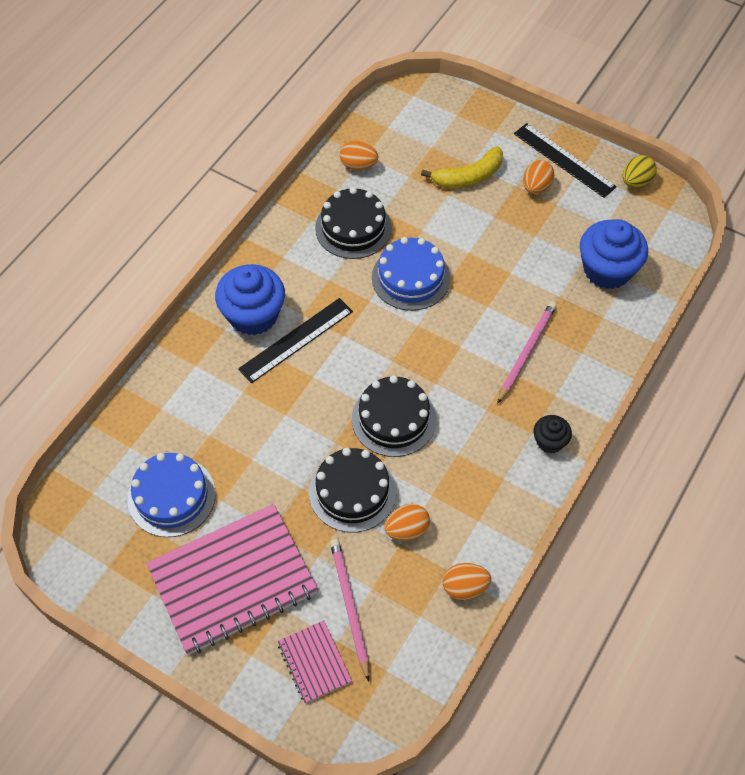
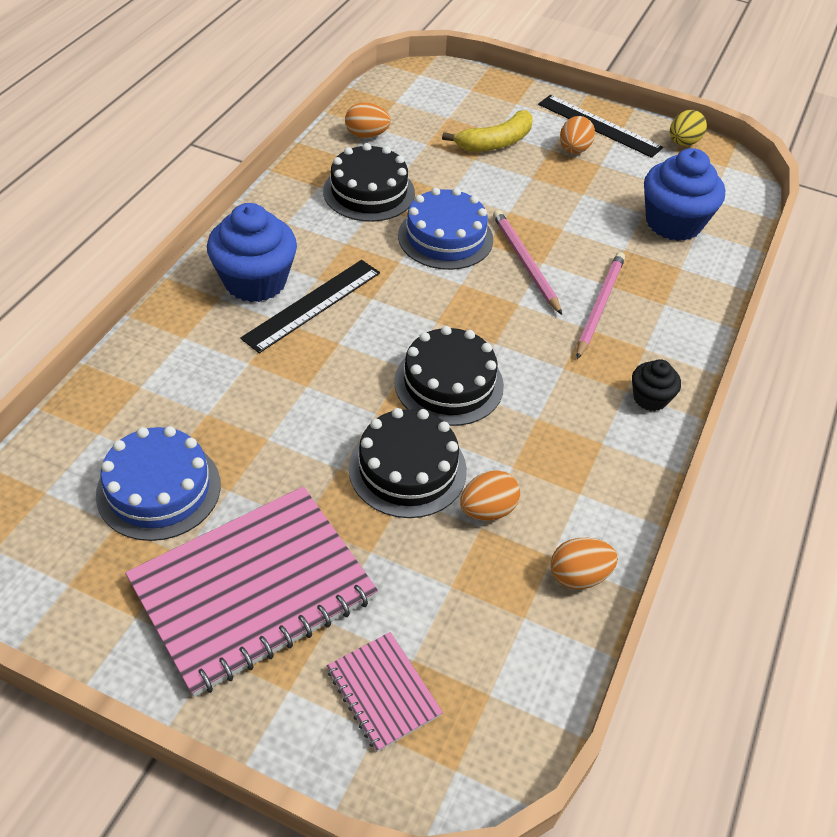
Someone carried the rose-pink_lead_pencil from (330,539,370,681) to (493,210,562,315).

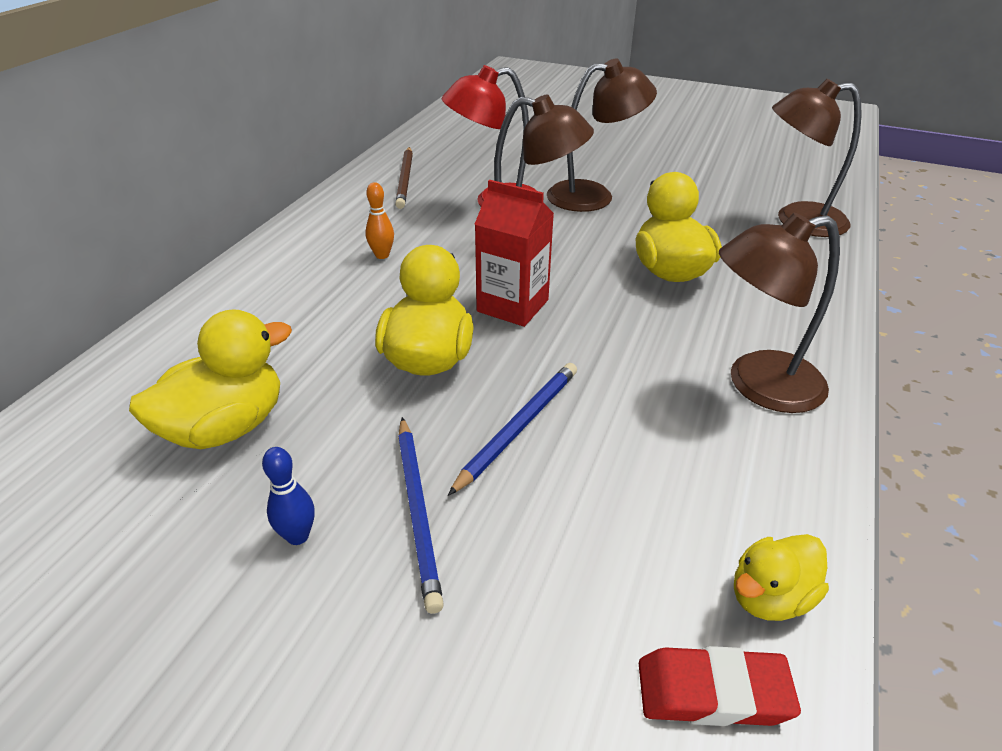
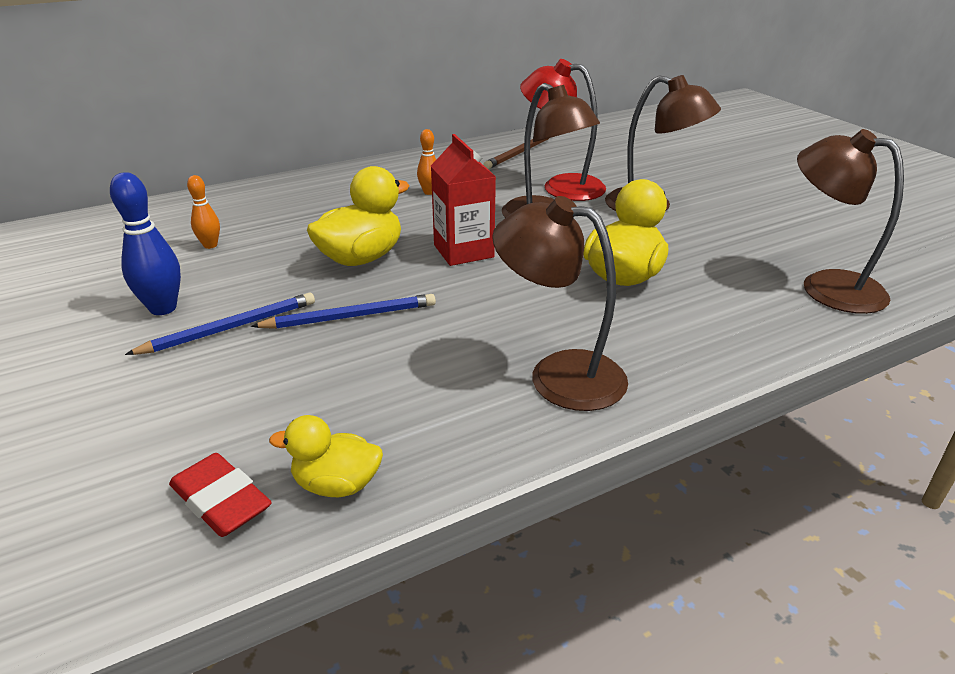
Someone swapped the yellow_toy_duck at (129,310,292,449) for the orange-coloured_skittle at (187,175,220,249). Someone scaled the royal_blue_skittle at (262,447,315,545) by 1.67. Someone rotated the royal_blue_lead_pencil at (398,417,444,614) by 150 degrees counterclockwise.

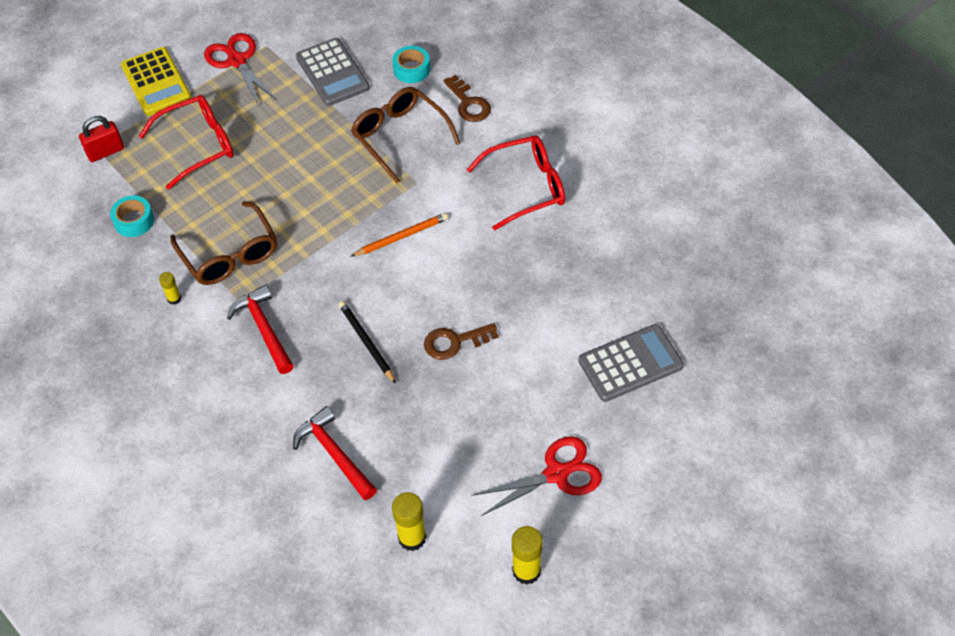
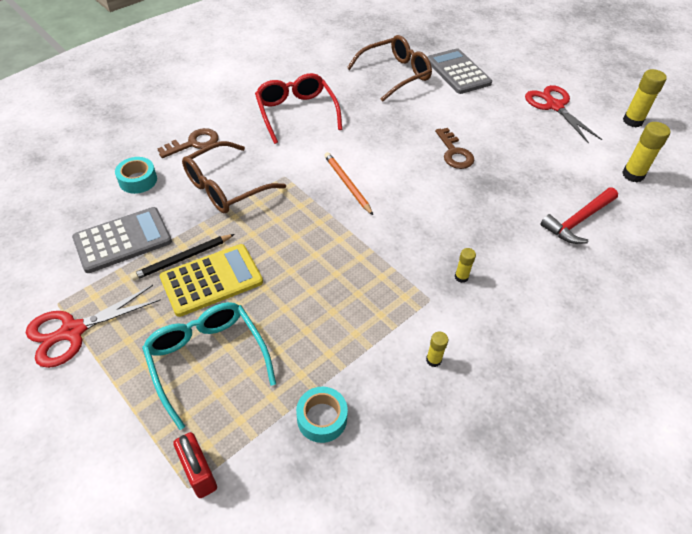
Someone carried the yellow_pocket_calculator from (121,47,191,116) to (160,244,263,317). Someone repainted the scarlet_spectacles at (139,95,233,190), which became the turquoise_spectacles at (142,302,276,430). Someone carried the dark_brown_spectacles from (171,201,277,285) to (347,35,432,102). Someone swapped the scarlet_carpenter's_hammer at (227,285,294,374) for the yellow_glue_stick at (455,248,476,283). Someone carried the jet-black_lead_pencil from (339,301,396,384) to (130,234,235,281).

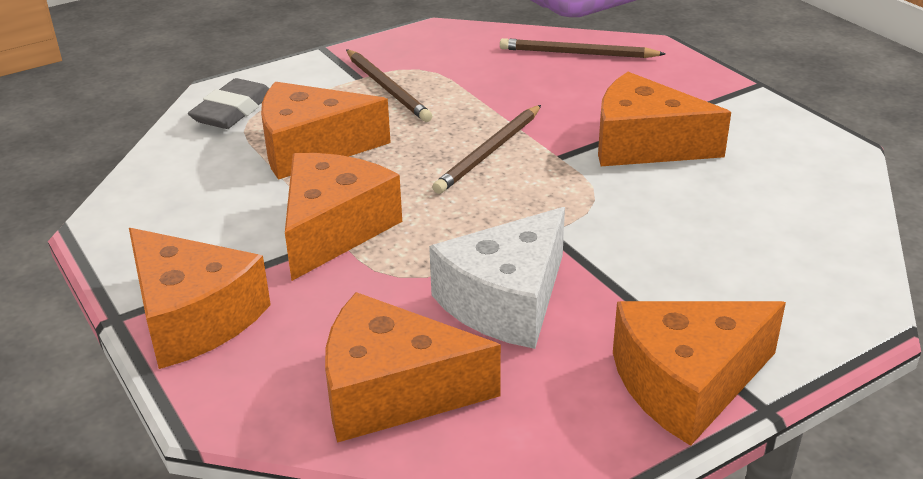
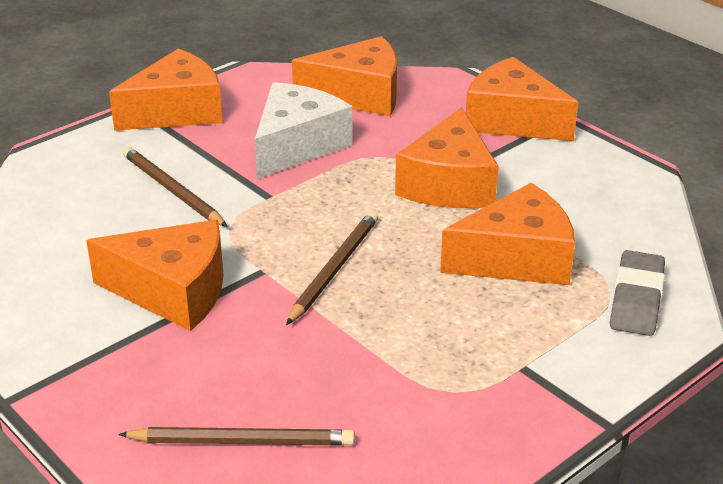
Someone carried the dark_brown_lead_pencil from (346,49,432,122) to (123,147,228,227).

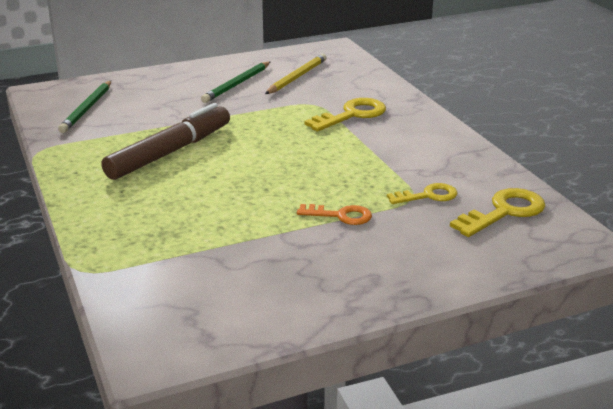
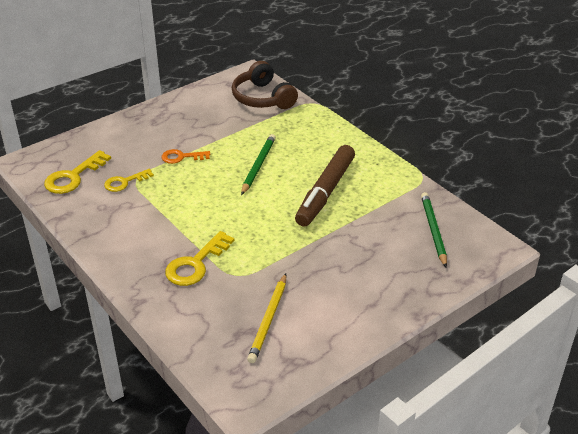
Someone carried the green_lead_pencil from (201,62,270,103) to (241,134,276,195). Someone put down the dark_brown_over-ear_headphones at (232,61,298,109).

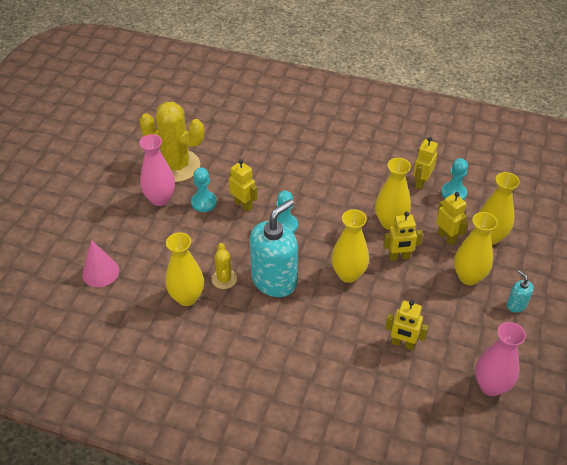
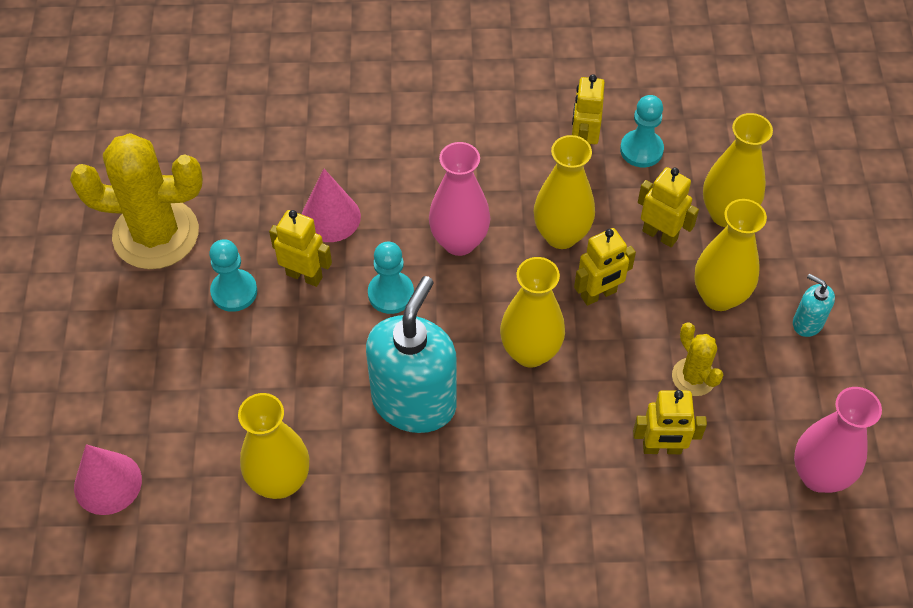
Someone carried the rose-pink_flower_vase from (139,134,175,206) to (429,142,490,256). Someone carried the yellow_prickly_plant from (212,243,237,289) to (672,323,724,396). Someone put down the rose-pink_cone_shape at (302,169,361,242).

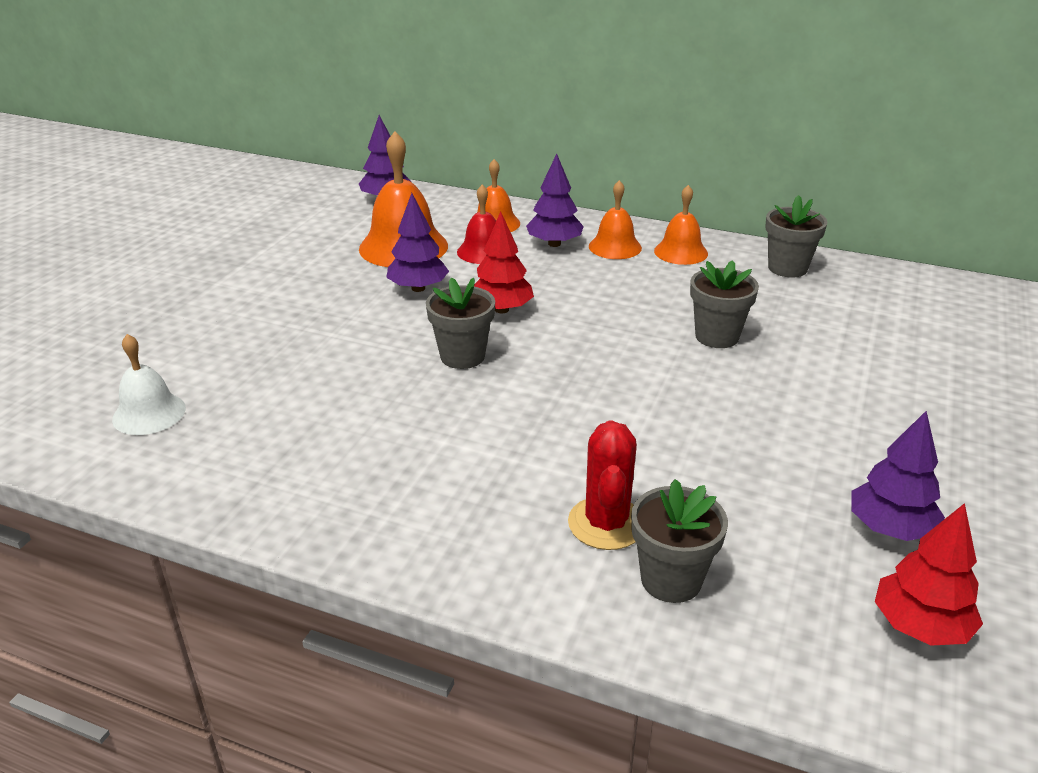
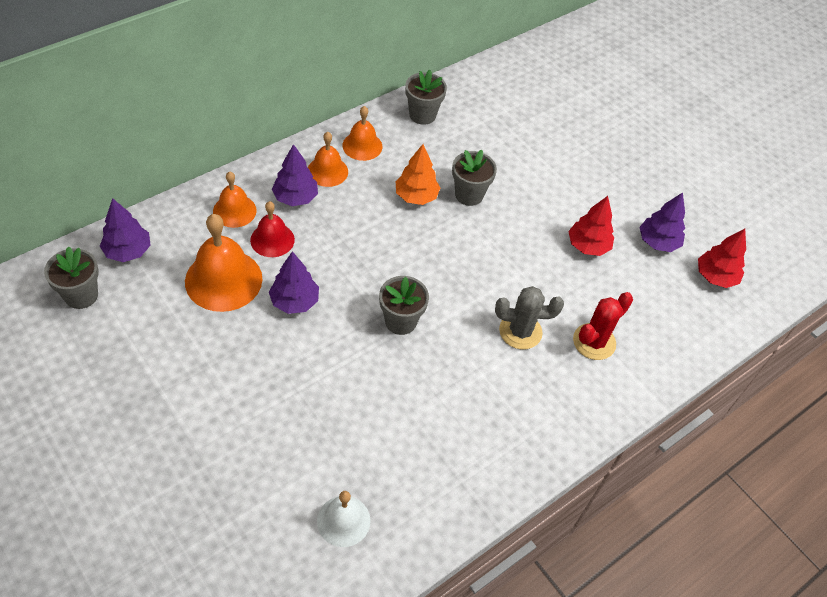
Someone carried the scarlet_toy_tree from (474,211,534,313) to (568,196,614,256). Someone rotated the scarlet_prickly_plant at (568,420,637,550) by 75 degrees counterclockwise. Someone carried the ash-grey_flower_pot from (631,479,728,603) to (44,246,99,309). Someone put down the orange-coloured_toy_tree at (396,144,440,205). Someone put down the ash-grey_prickly_plant at (495,286,564,350).

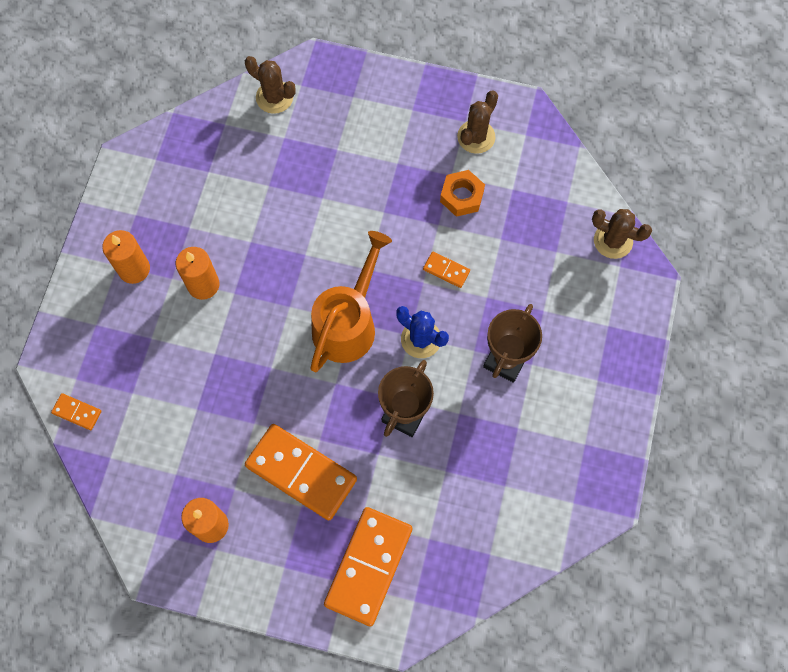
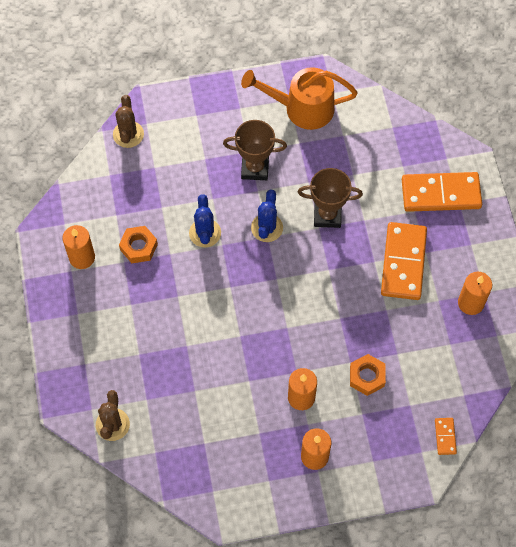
Someone carried the orange-coloured_watering_can from (310,231,392,372) to (241,67,358,130). Someone swapped the orange-coloured_domino_tile at (423,252,470,288) for the royal_blue_prickly_plant at (189,194,221,247). Someone swapped the dark_brown_prickly_plant at (457,91,498,154) for the orange-coloured_wax_candle at (62,225,95,269). Someone put down the orange-coloured_hexagon_nut at (350,354,386,396).

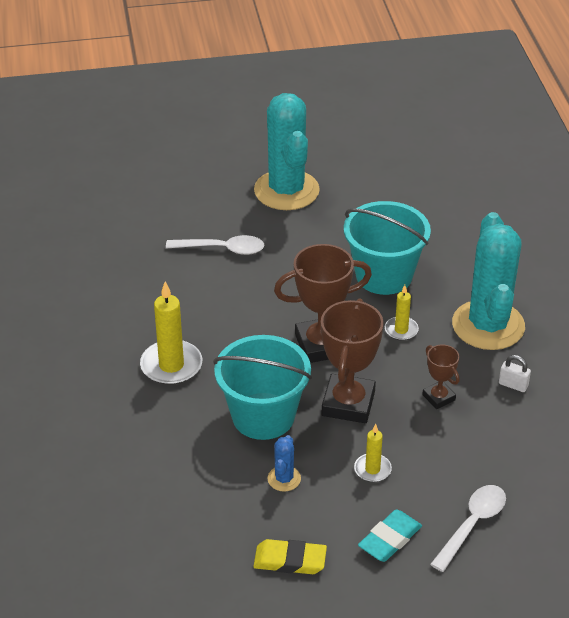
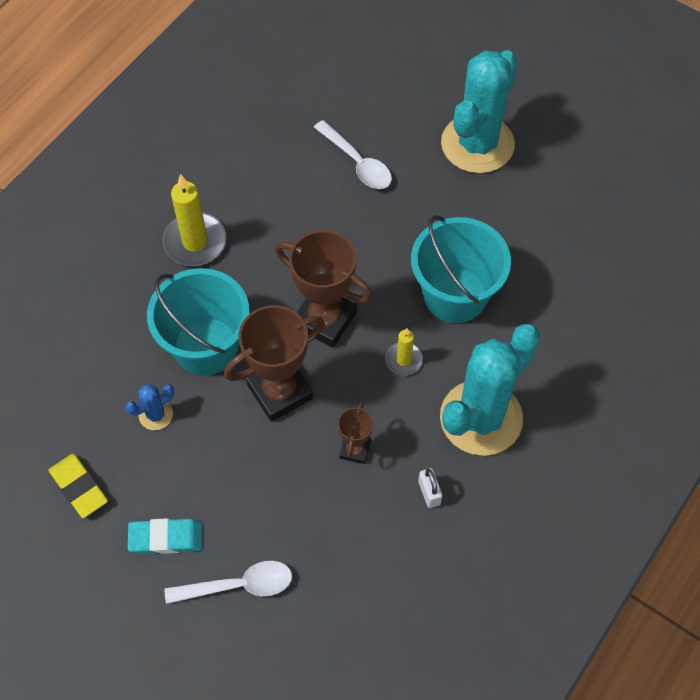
Someone took away the yellow_wax_candle at (354,424,392,482).

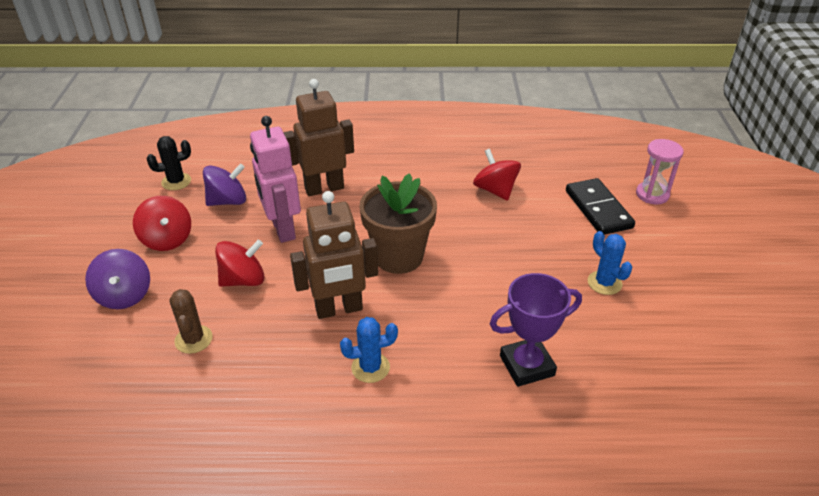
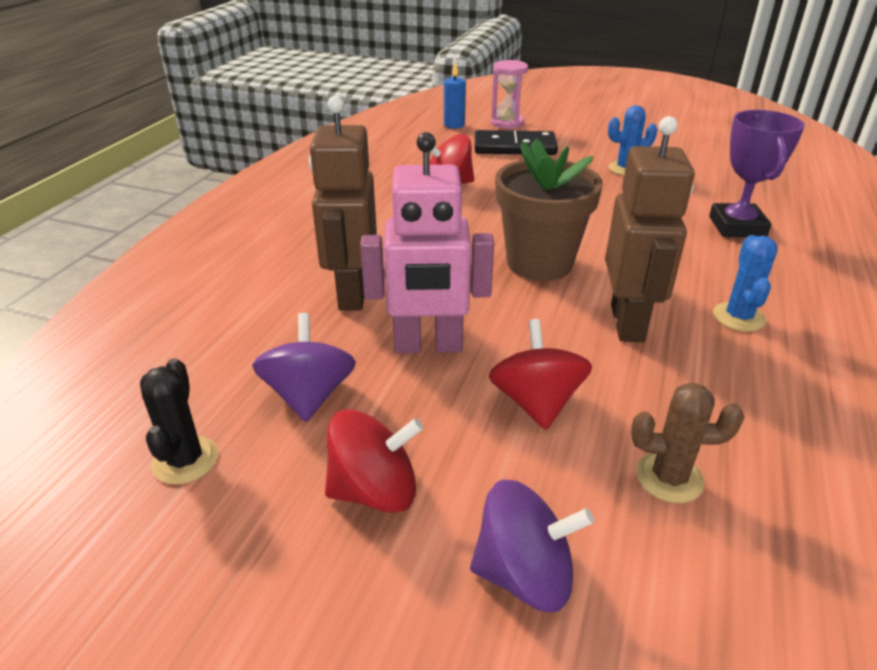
Someone put down the royal_blue_wax_candle at (444,62,466,129).

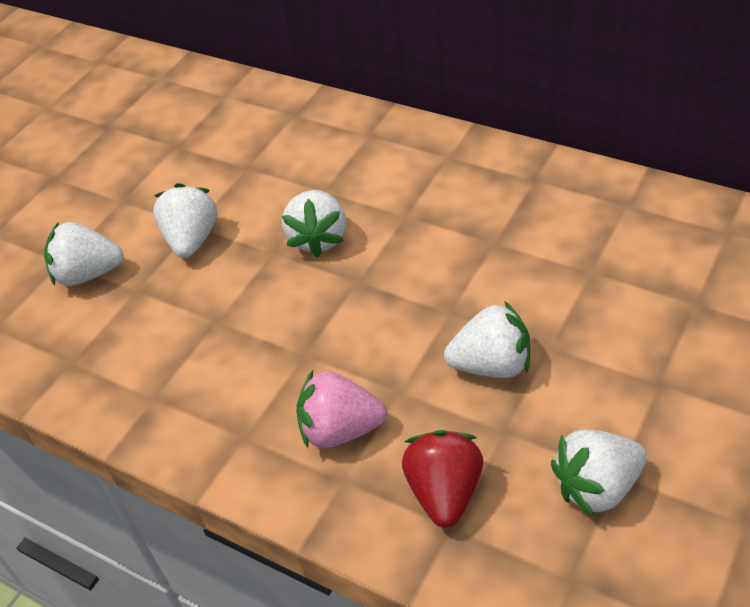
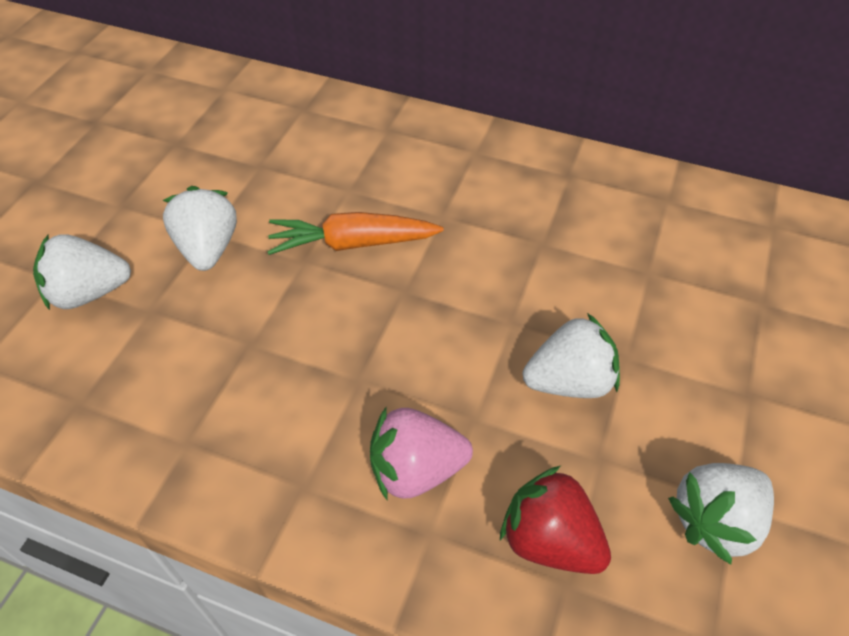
Someone swapped the pure_white_toy_strawberry at (282,190,346,258) for the orange-coloured_carrot at (267,212,444,255). Someone rotated the scarlet_toy_strawberry at (402,430,483,528) by 45 degrees counterclockwise.

